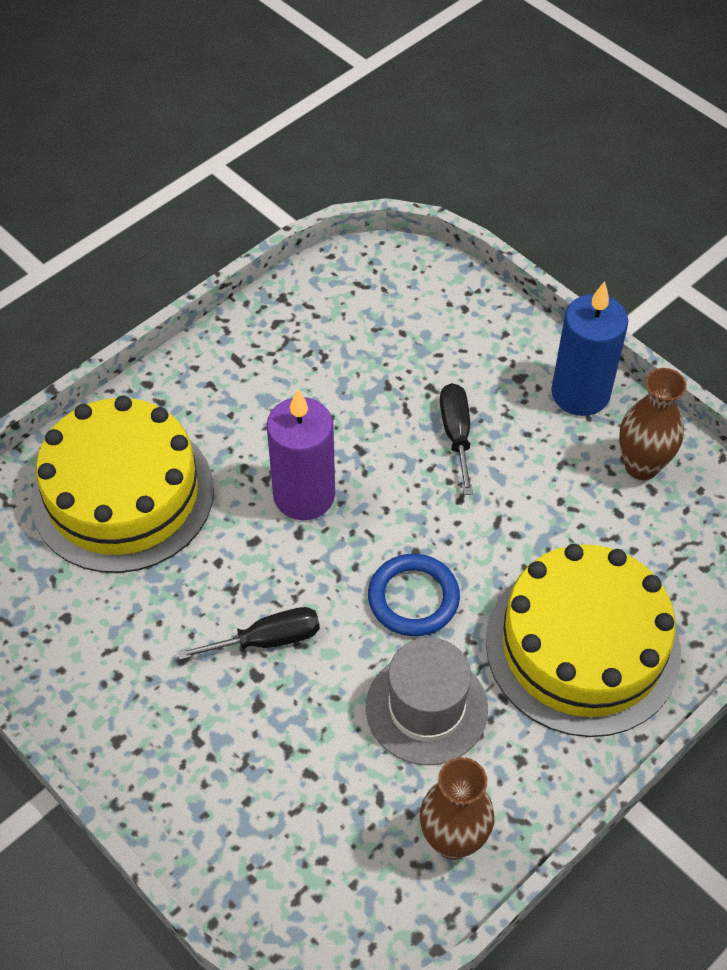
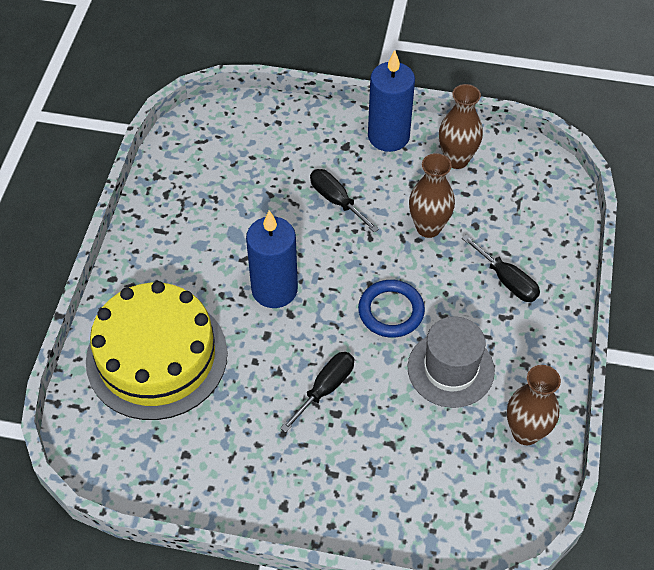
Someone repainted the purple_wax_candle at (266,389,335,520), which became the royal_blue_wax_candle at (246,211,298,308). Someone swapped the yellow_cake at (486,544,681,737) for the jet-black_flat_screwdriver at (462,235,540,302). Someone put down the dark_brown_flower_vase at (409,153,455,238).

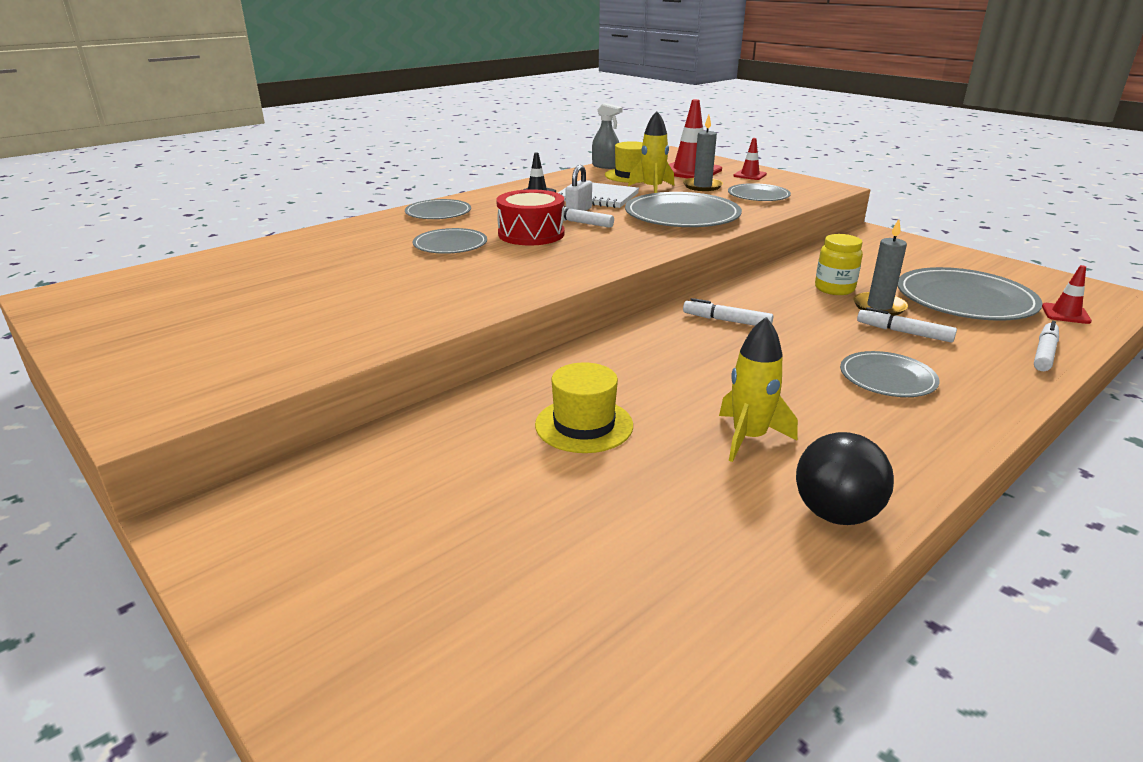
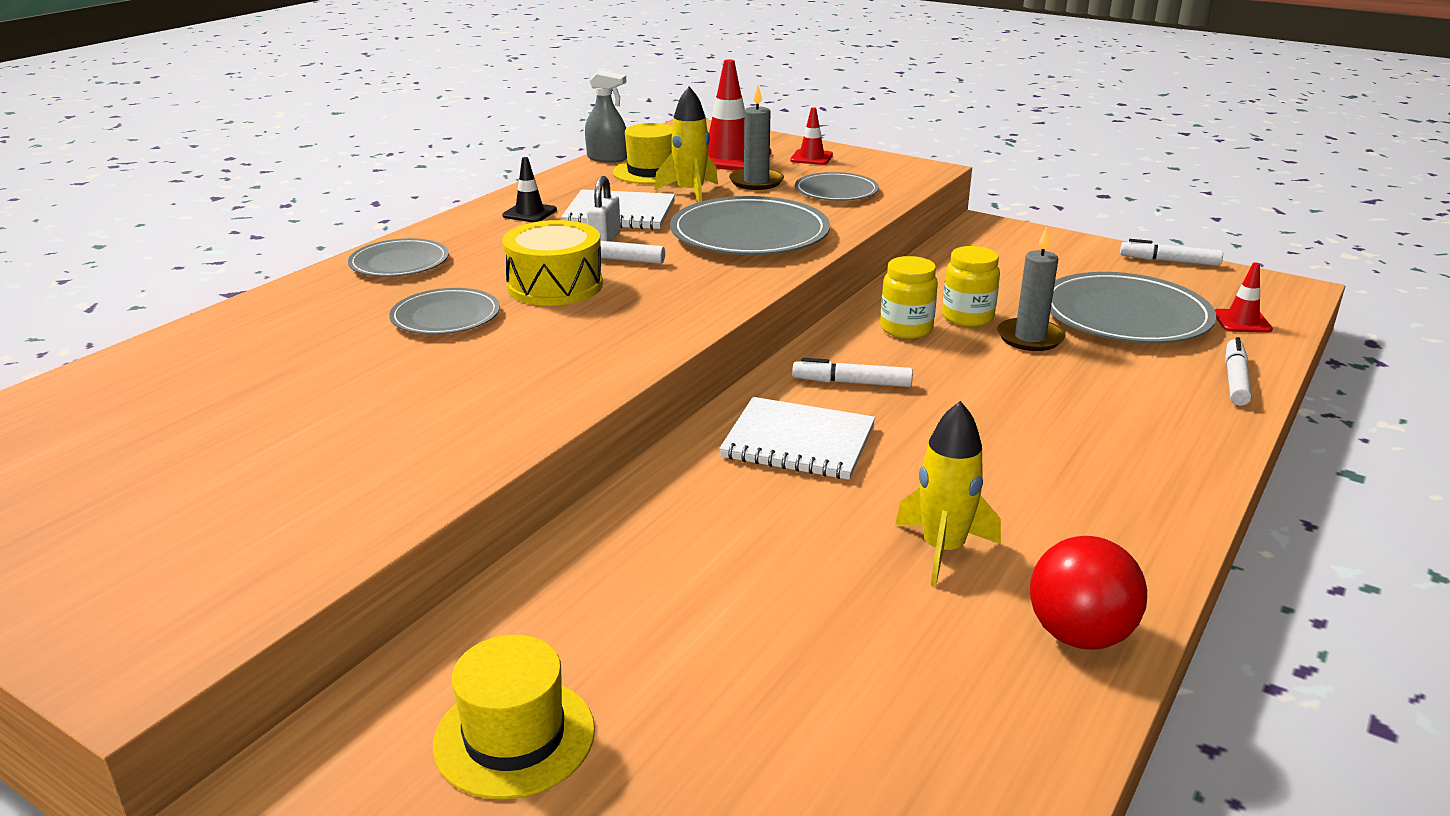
Someone repainted the scarlet_snare_drum at (496,189,565,245), which became the yellow_snare_drum at (502,220,603,306). Someone carried the yellow_top_hat from (535,362,633,453) to (433,635,595,799). Someone repainted the jet-black_ball at (796,432,894,525), which became the scarlet_ball at (1030,536,1147,650). Someone took away the ash-grey_dinner_plate at (840,351,939,397). Someone carried the pure_white_marker_pen from (857,307,957,343) to (1120,239,1223,266). Someone put down the pure_white_notepad at (719,397,875,480). Someone put down the yellow_jar at (880,256,938,339).

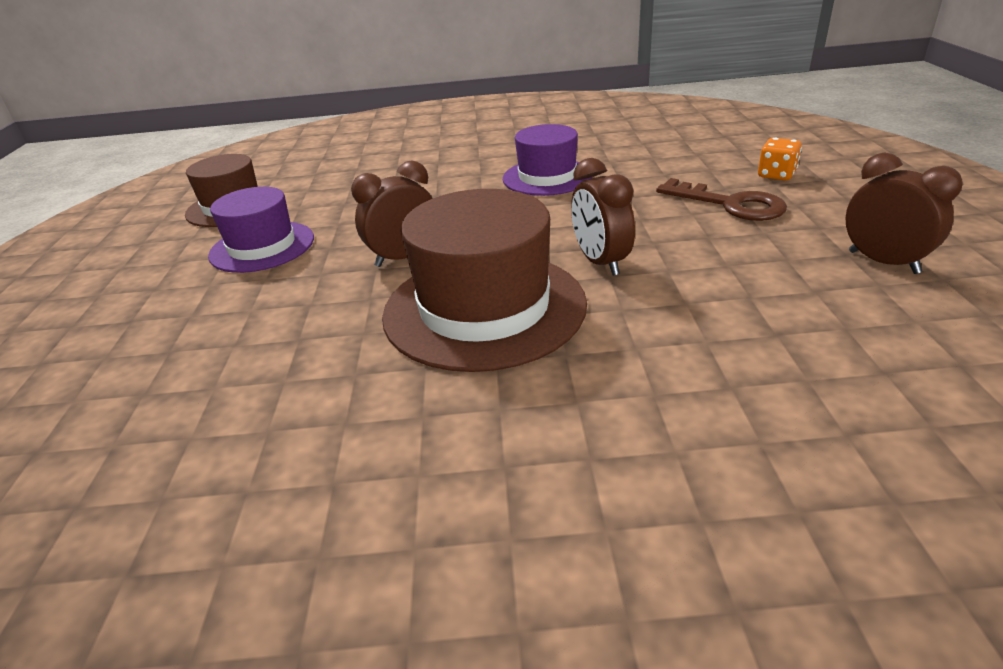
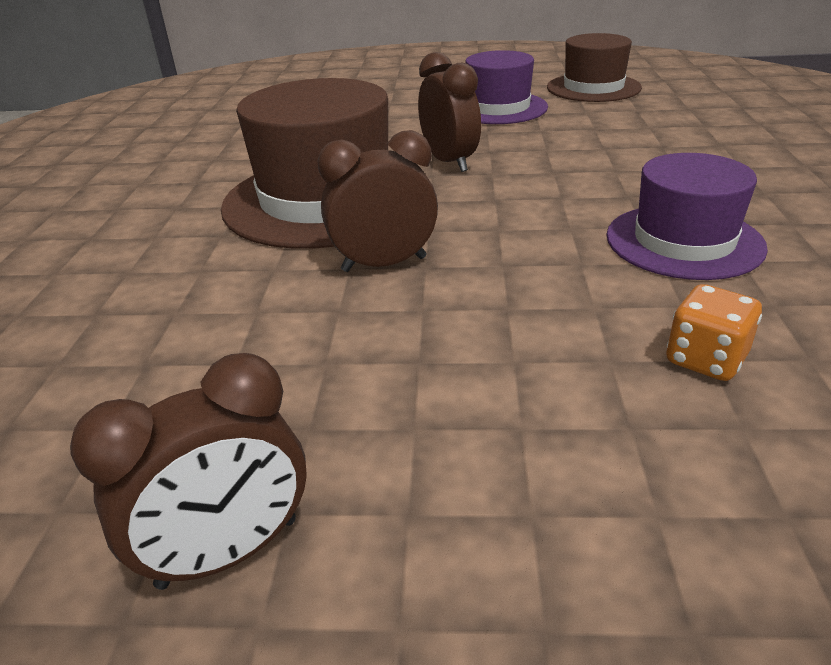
Someone took away the dark_brown_door_key at (656,178,787,221). Someone carried the orange-coloured_dice from (758,138,802,180) to (666,284,762,381).

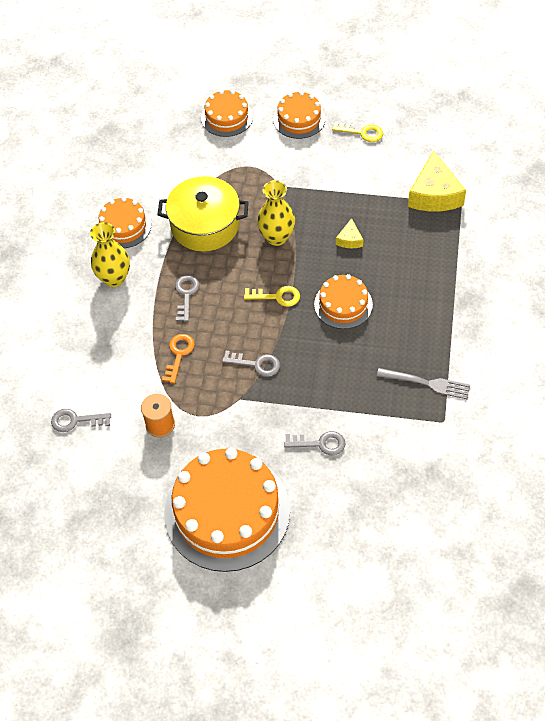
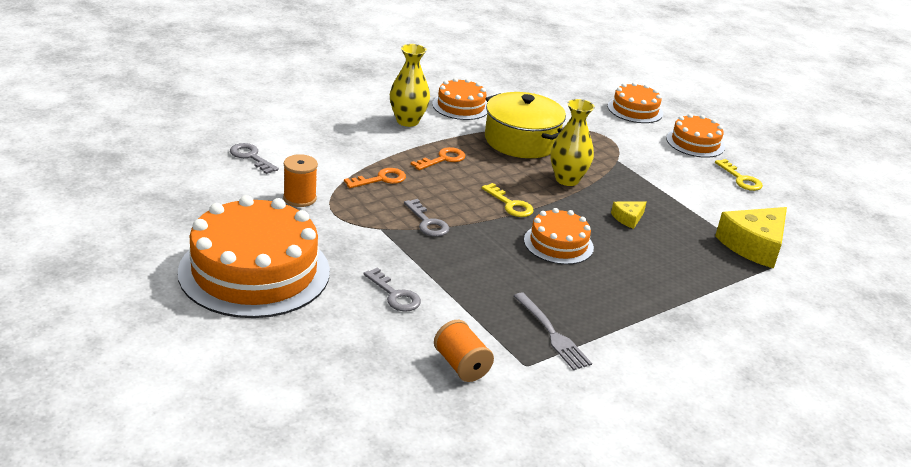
Someone repainted the ash-grey_door_key at (175,275,199,322), which became the orange-coloured_door_key at (411,147,465,170). Someone put down the orange-coloured_bobbin at (434,320,494,382).

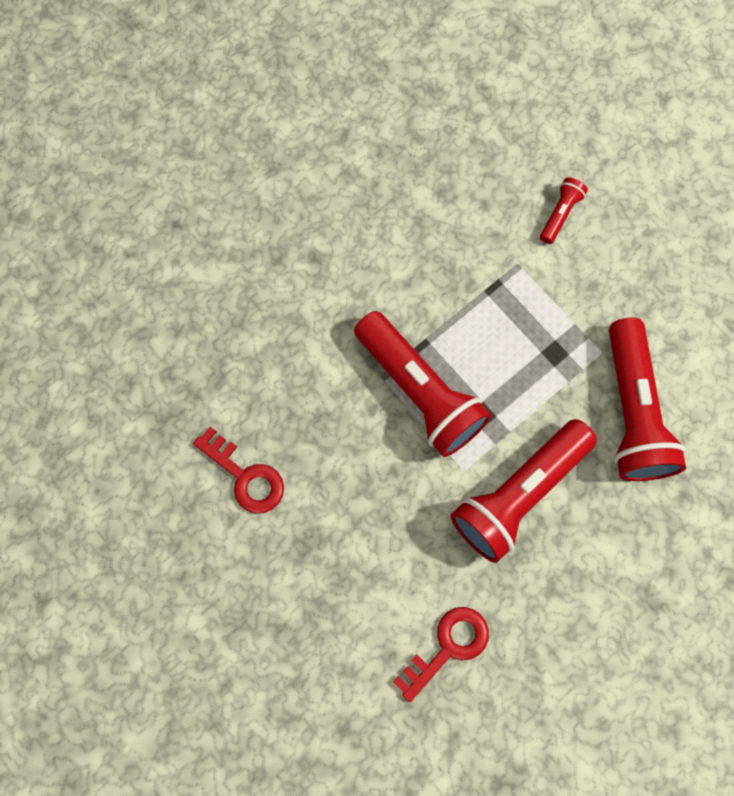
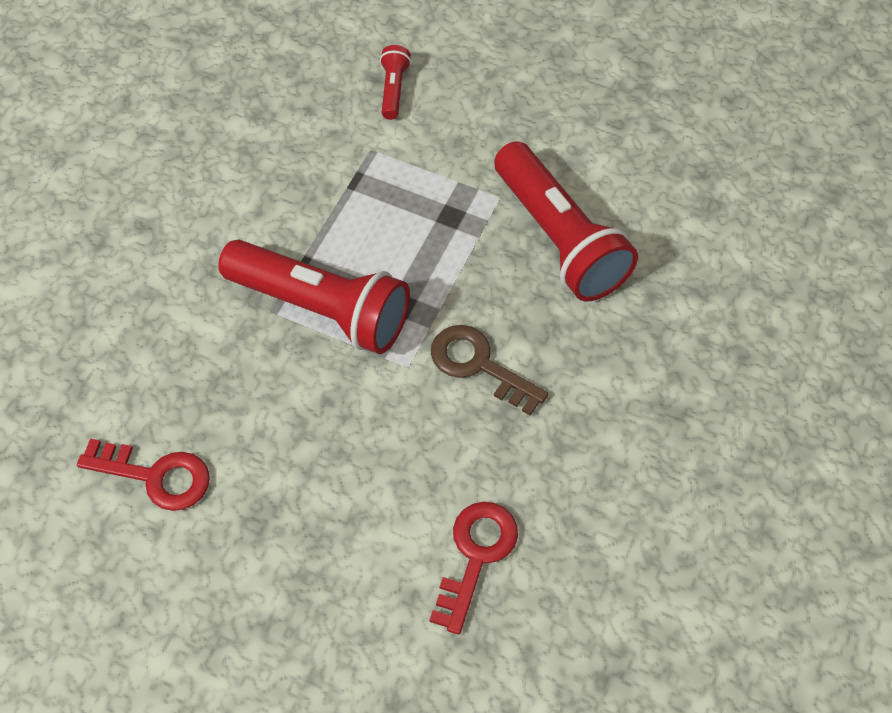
Someone swapped the scarlet_flashlight at (450,419,597,563) for the dark_brown_door_key at (431,325,548,416).

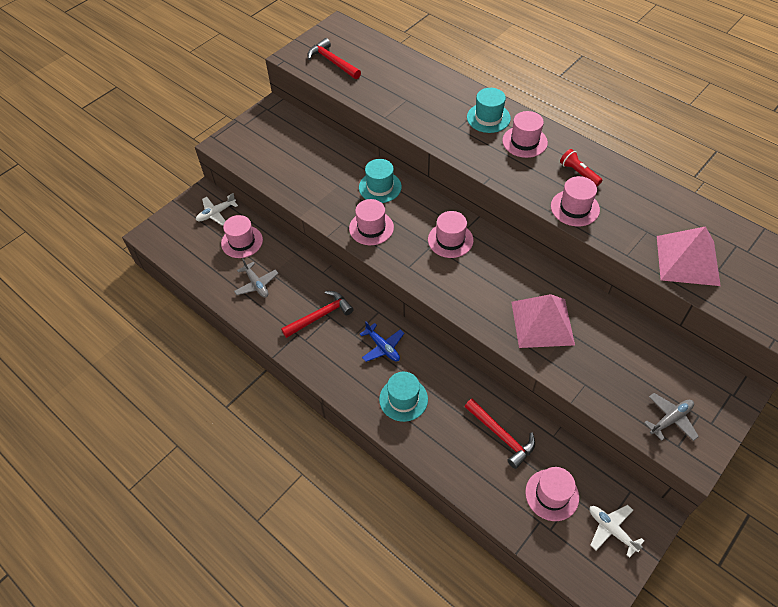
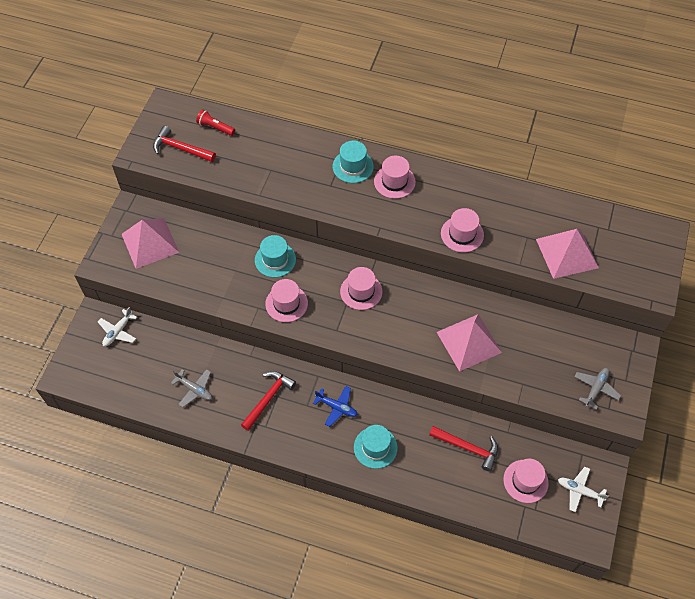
Someone took away the rose-pink_top_hat at (221,215,263,258). Someone carried the scarlet_flashlight from (560,149,602,186) to (196,110,235,136). Someone put down the rose-pink_solid_pyramid at (122,218,179,269).

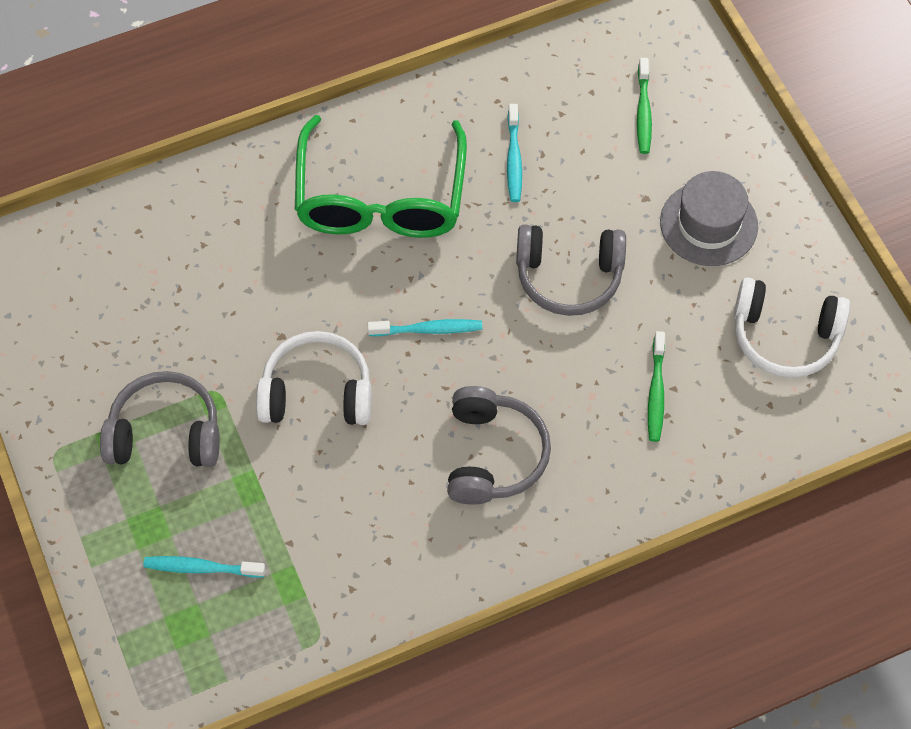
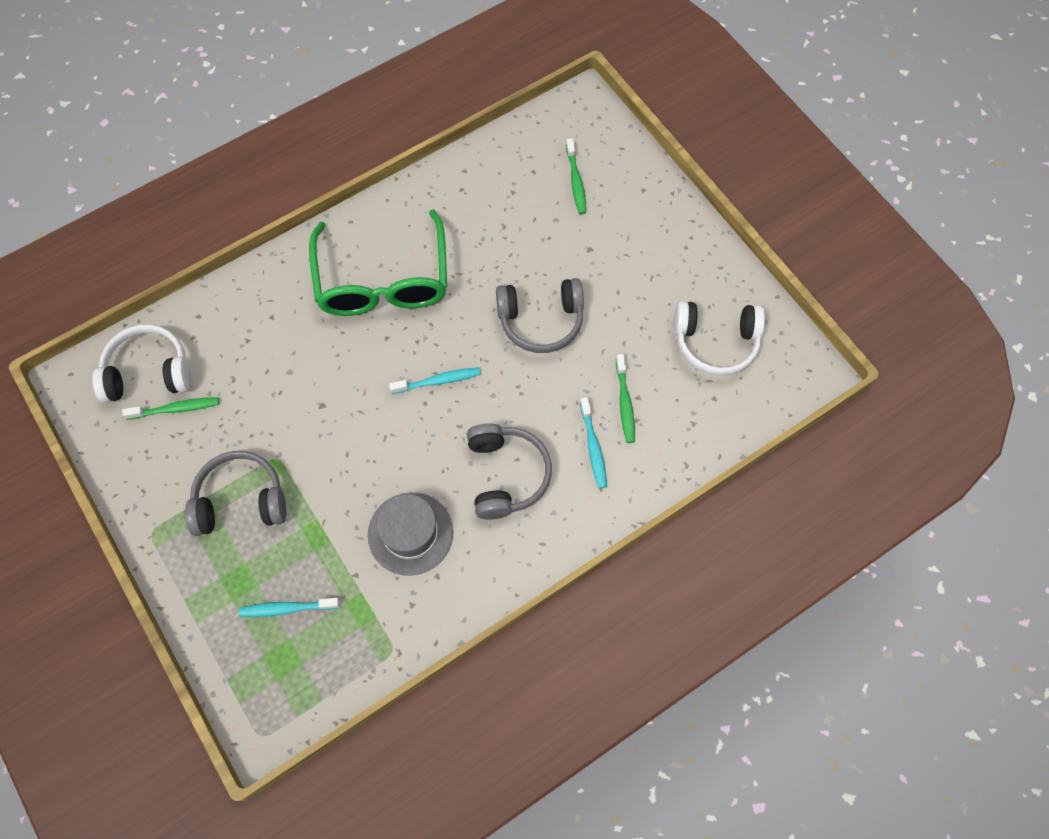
Someone carried the pure_white_over-ear_headphones from (256,331,372,425) to (92,324,192,403). Someone carried the turquoise_tooth_brush from (507,104,522,202) to (580,397,607,489). Someone carried the ash-grey_top_hat from (660,171,758,266) to (368,492,453,576). Someone put down the green_tooth_brush at (122,397,219,420).

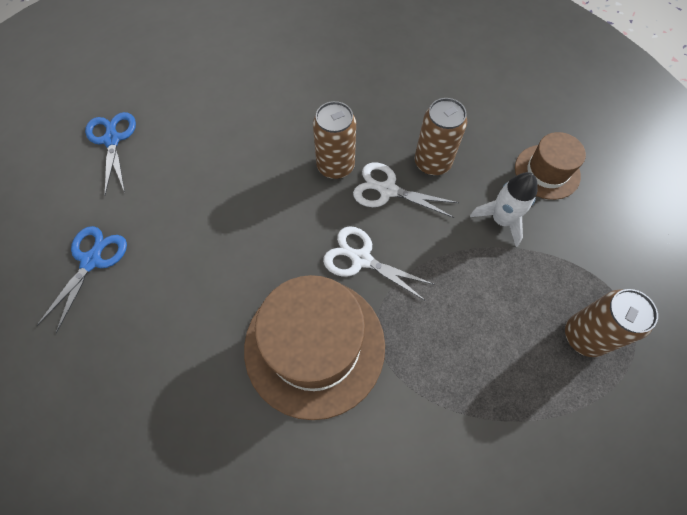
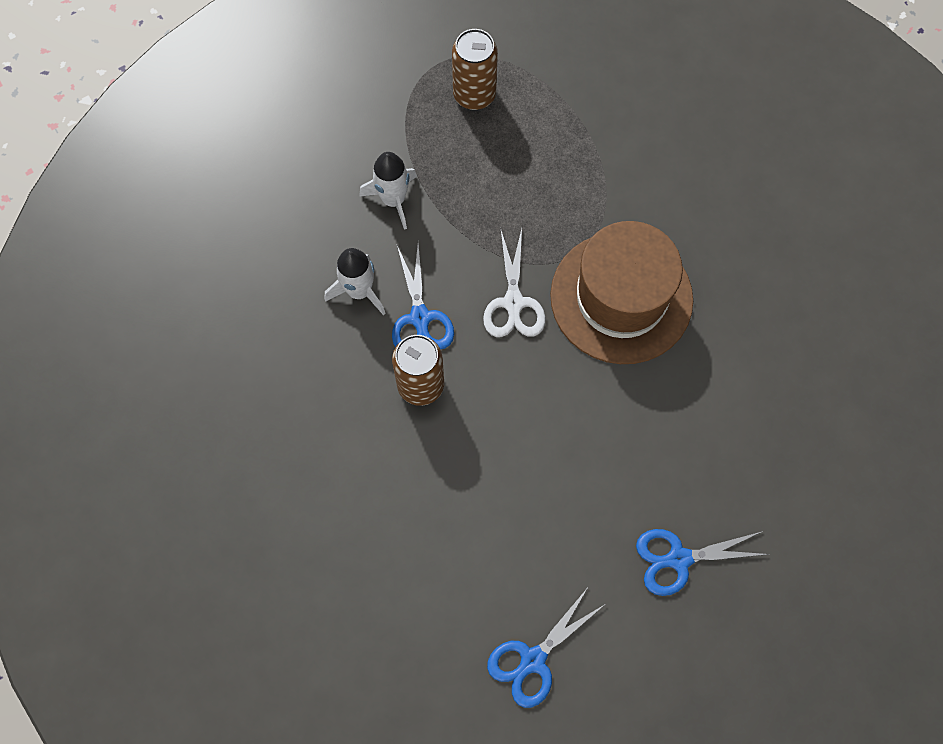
Someone repainted the pure_white_pair_of_scissors at (353,163,459,218), which became the royal_blue_pair_of_scissors at (392,244,454,349). Someone swapped the dark_brown_tin at (415,98,467,176) for the pure_white_toy_rocket at (325,248,386,316). Someone took away the dark_brown_top_hat at (515,132,586,200).

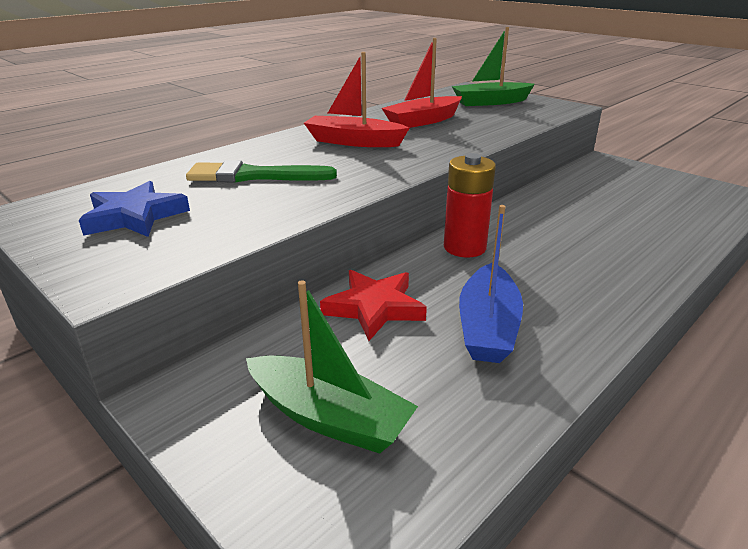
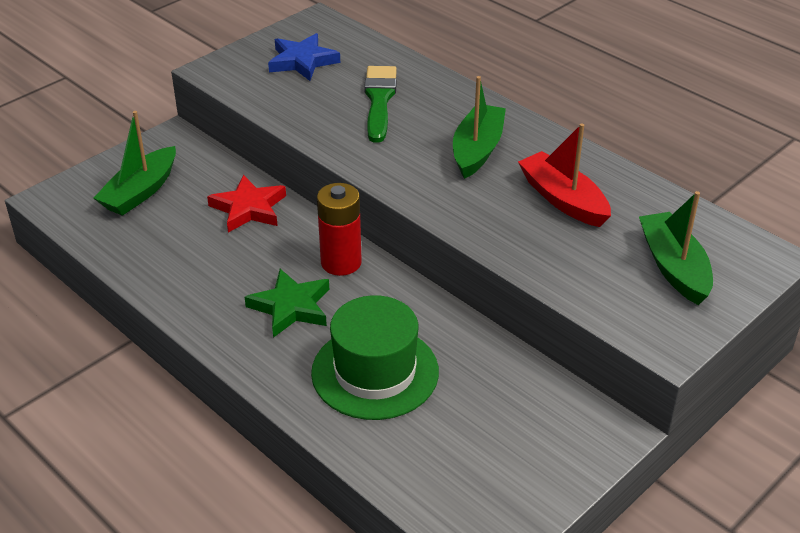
Someone repainted the scarlet_toy_boat at (304,52,409,147), which became the green_toy_boat at (453,76,506,179). Someone took away the royal_blue_toy_boat at (459,205,523,363). Someone put down the green_five-pointed_star at (245,269,329,338). Someone put down the green_top_hat at (311,295,439,420).

